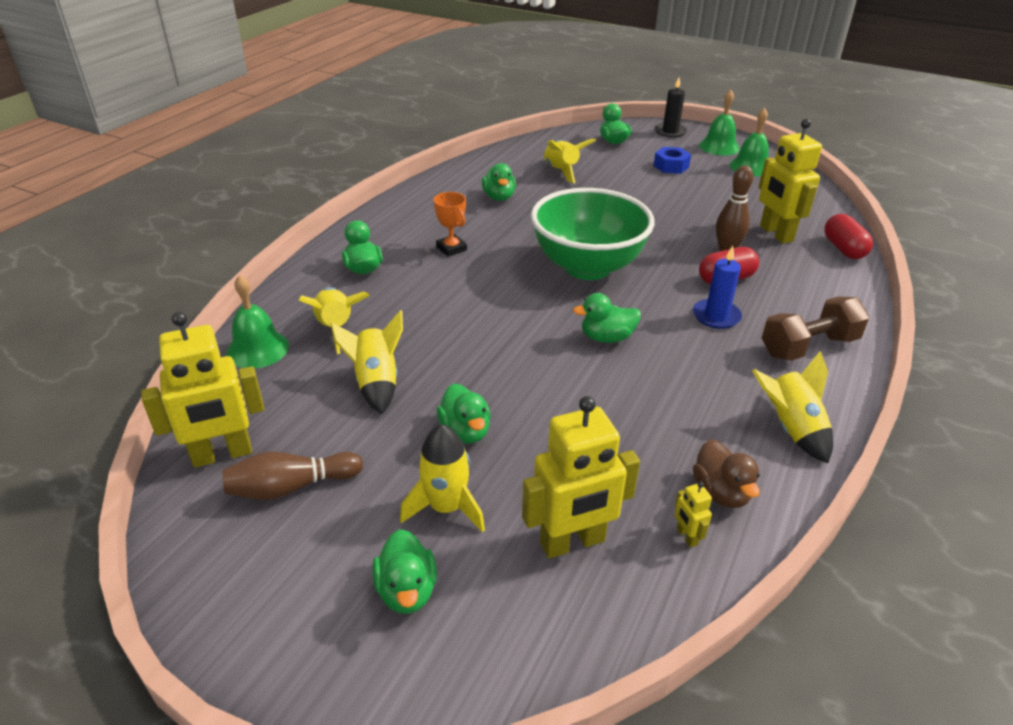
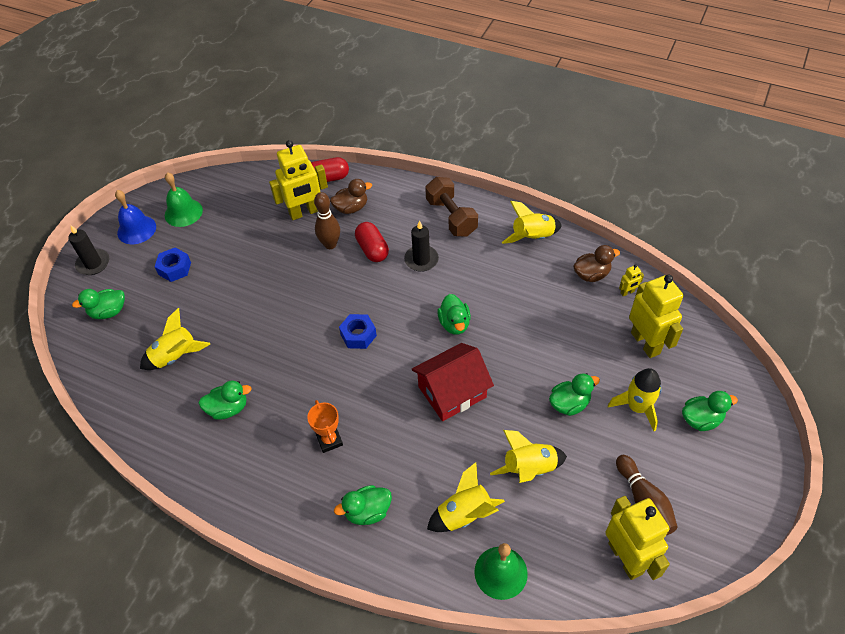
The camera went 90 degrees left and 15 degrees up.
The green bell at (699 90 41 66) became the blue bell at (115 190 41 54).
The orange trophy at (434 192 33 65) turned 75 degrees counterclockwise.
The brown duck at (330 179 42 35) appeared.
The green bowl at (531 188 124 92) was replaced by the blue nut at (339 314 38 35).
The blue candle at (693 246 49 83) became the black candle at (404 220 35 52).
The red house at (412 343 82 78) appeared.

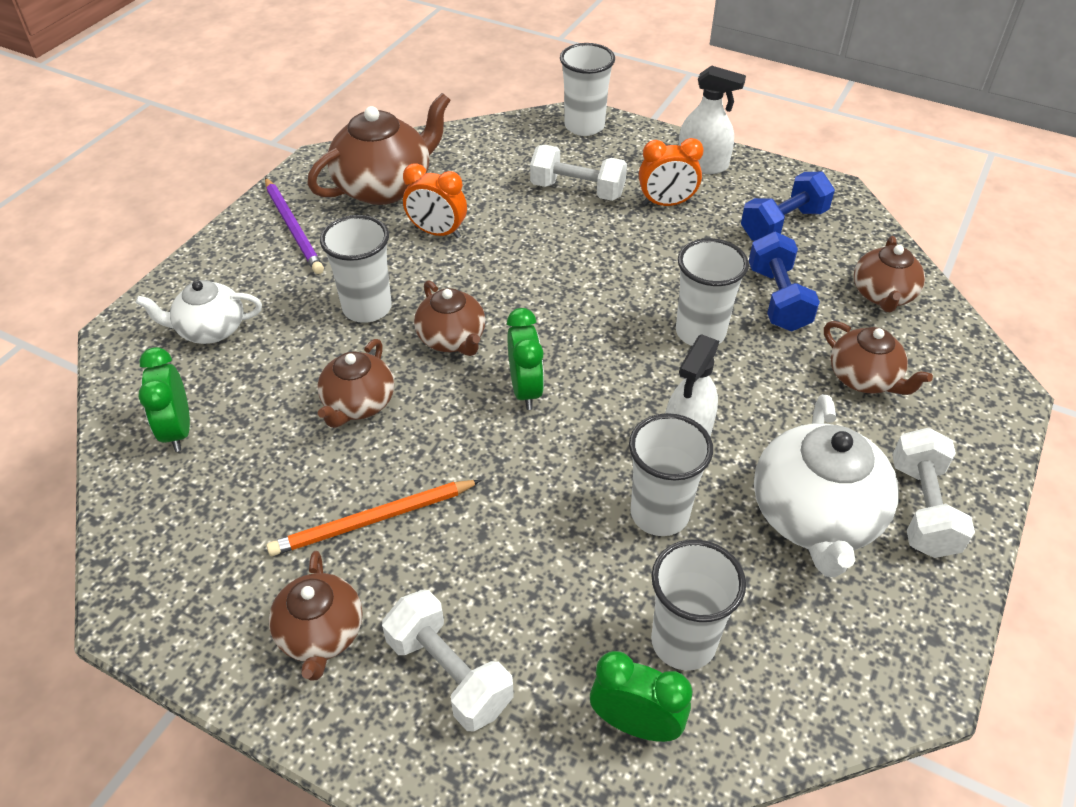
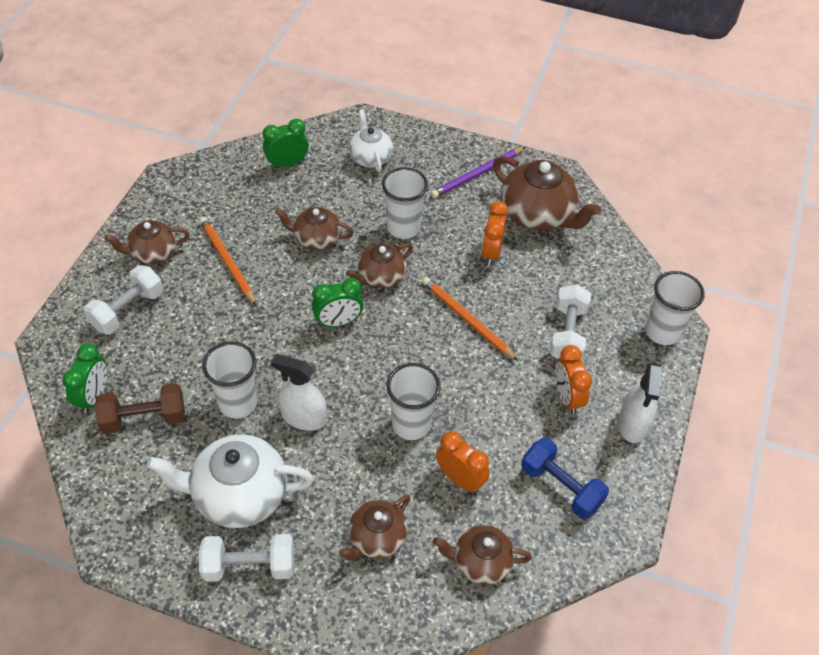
The camera went 80 degrees right and 5 degrees up.
The white cup at (651 539 95 131) was replaced by the brown dumbbell at (95 383 90 51).
The orange pencil at (422 277 96 84) appeared.
The blue dumbbell at (749 232 71 99) was replaced by the orange clock at (436 431 54 62).

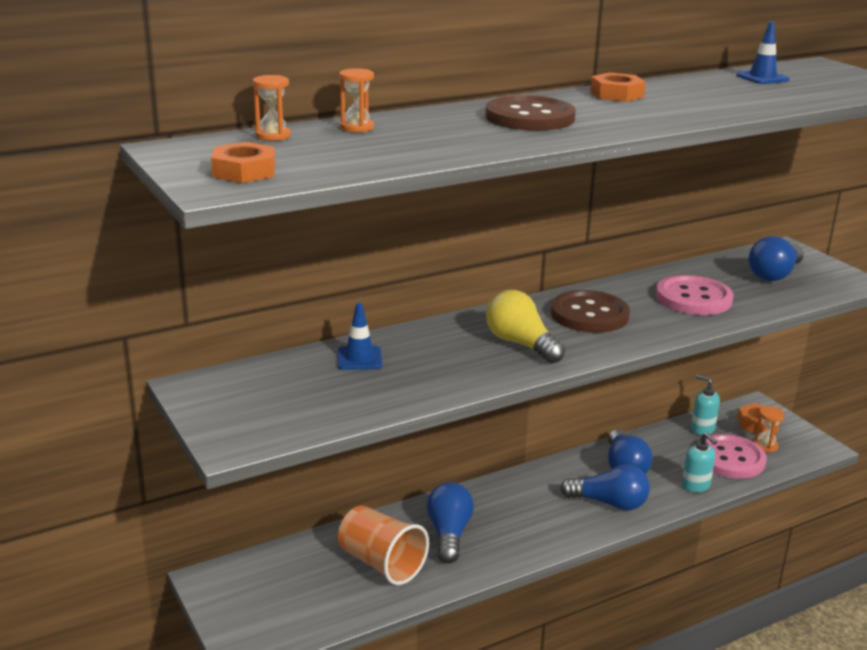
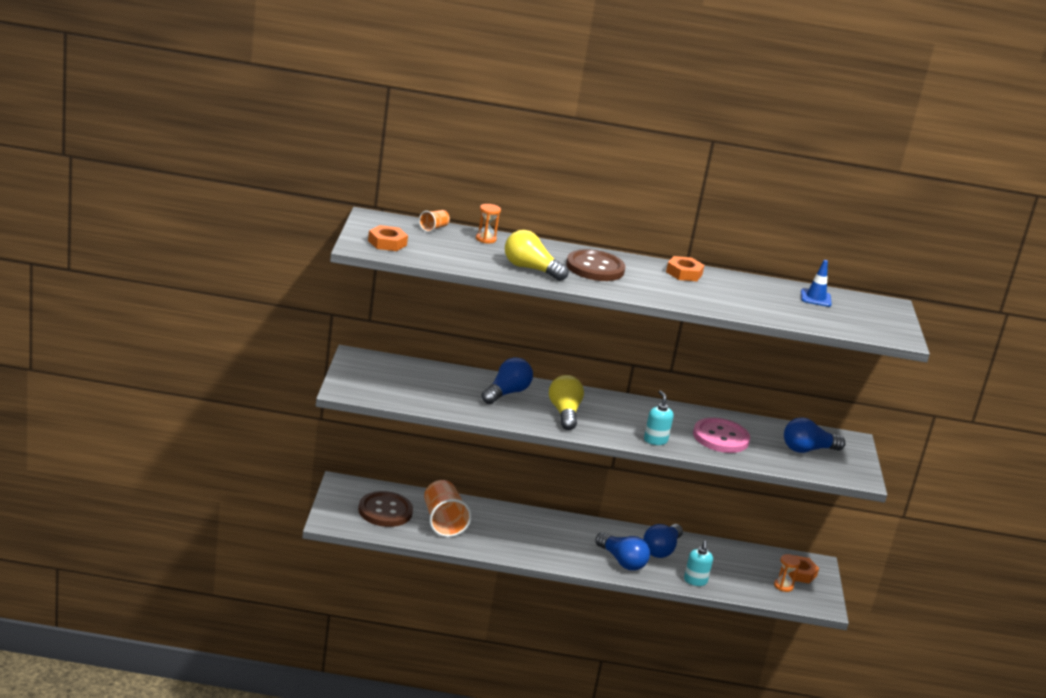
The camera went 30 degrees right and 0 degrees up.
The brown button moved from (551 290 79 43) to (358 491 55 36).
The orange hourglass at (253 75 38 66) was replaced by the orange cup at (419 210 31 22).
The blue light bulb moved from (426 482 48 81) to (481 357 52 47).
The yellow light bulb at (505 230 63 51) appeared.
The turquoise soap dispenser moved from (691 375 29 60) to (644 390 30 55).
The blue traffic cone at (337 303 45 67) disappeared.
The pink button at (706 434 61 45) disappeared.

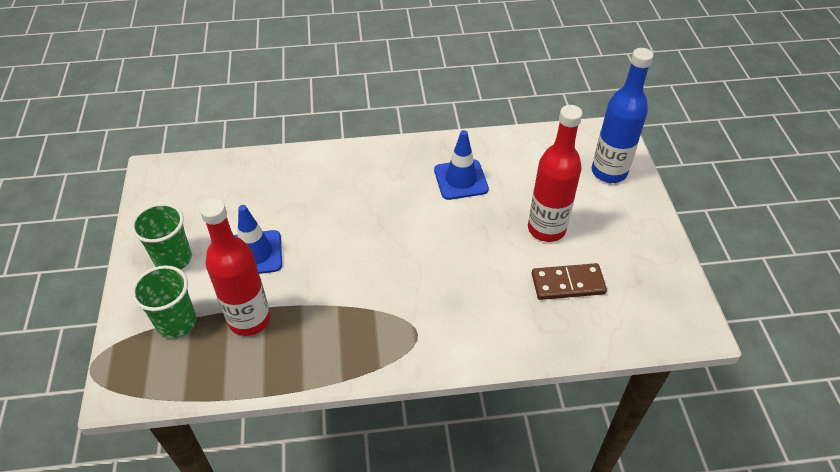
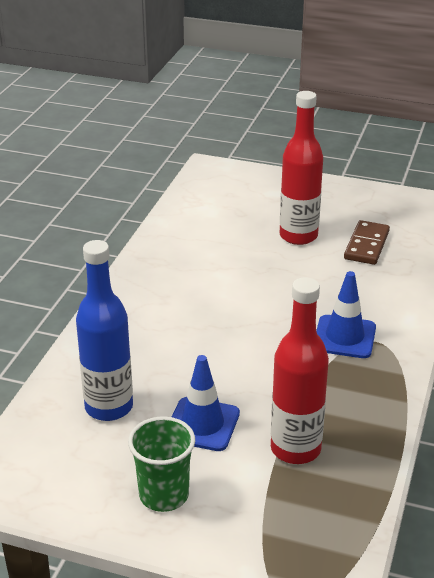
The camera went 65 degrees left and 15 degrees down.
The blue bottle moved from (592 48 61 135) to (76 240 57 181).
The blue traffic cone moved from (434 130 55 70) to (316 271 60 87).
The green cup at (131 265 65 74) disappeared.

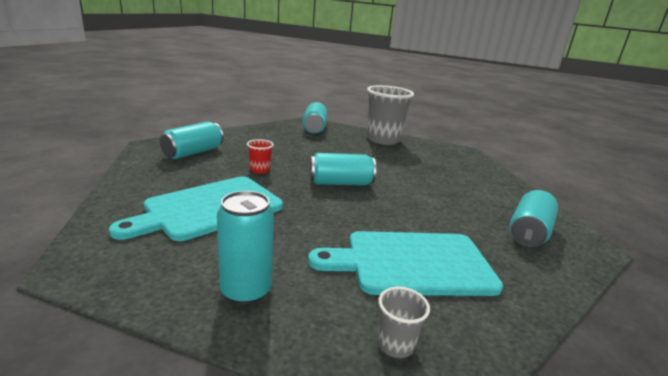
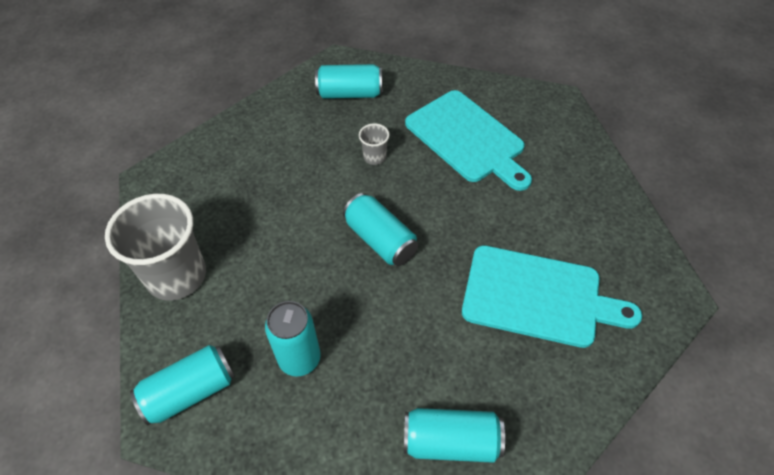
The camera went 120 degrees left and 30 degrees up.
The turquoise can moved from (217 191 57 114) to (265 301 56 76).
The grey cup moved from (377 287 53 71) to (359 123 30 42).
The red cup at (247 139 27 35) disappeared.

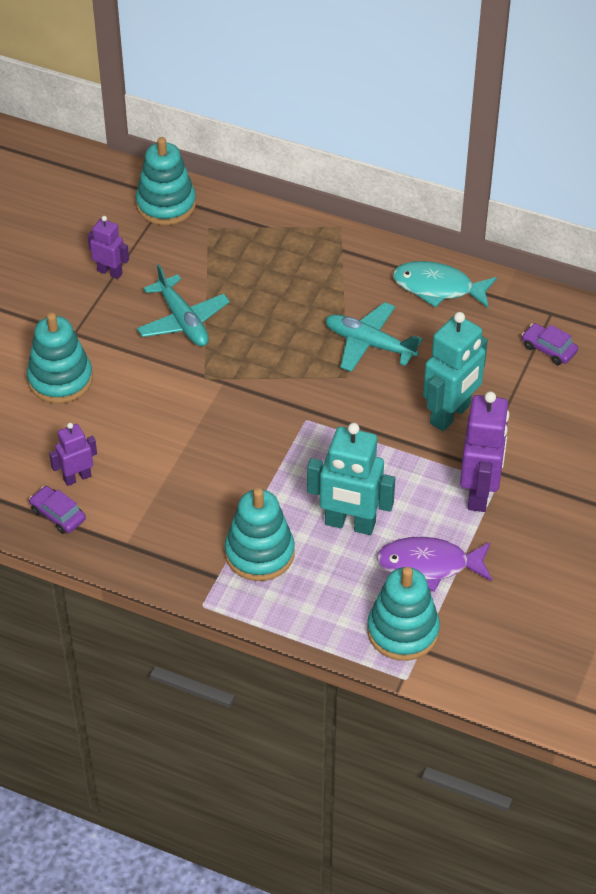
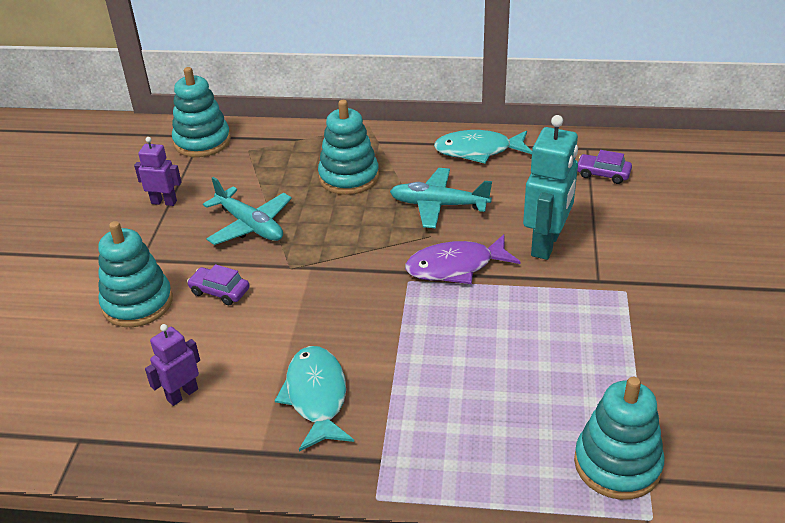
The camera went 15 degrees left and 10 degrees down.
The purple car moved from (29 486 57 48) to (187 264 63 41).
The turquoise fish at (275 346 79 105) appeared.
The turquoise stacking toy moved from (225 488 70 93) to (318 100 61 95).
The purple fish moved from (376 537 116 55) to (405 234 116 50).
The turquoise robot at (307 423 88 112) disappeared.
The purple robot at (460 391 49 121) disappeared.

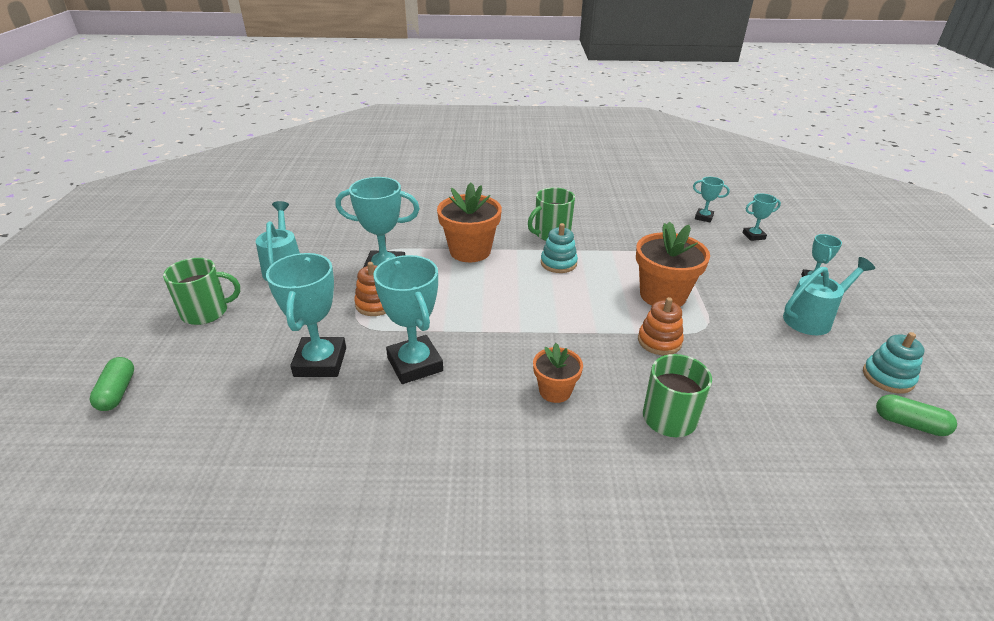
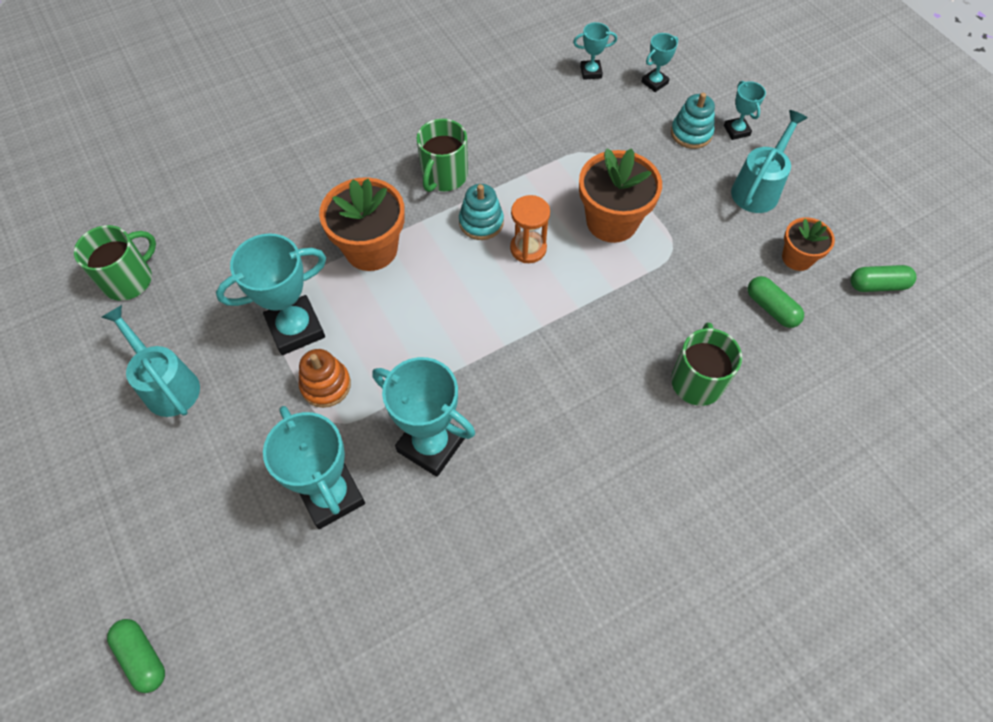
The camera went 30 degrees left and 25 degrees up.
The green mug moved from (163 258 77 67) to (74 225 82 76).
The orange hourglass at (510 195 40 68) appeared.
The turquoise stacking toy moved from (863 332 62 62) to (671 93 44 56).
The green capsule at (748 276 56 52) appeared.
The orange flower pot moved from (533 343 50 60) to (782 217 53 54).
The orange stacking toy at (638 297 46 58) disappeared.

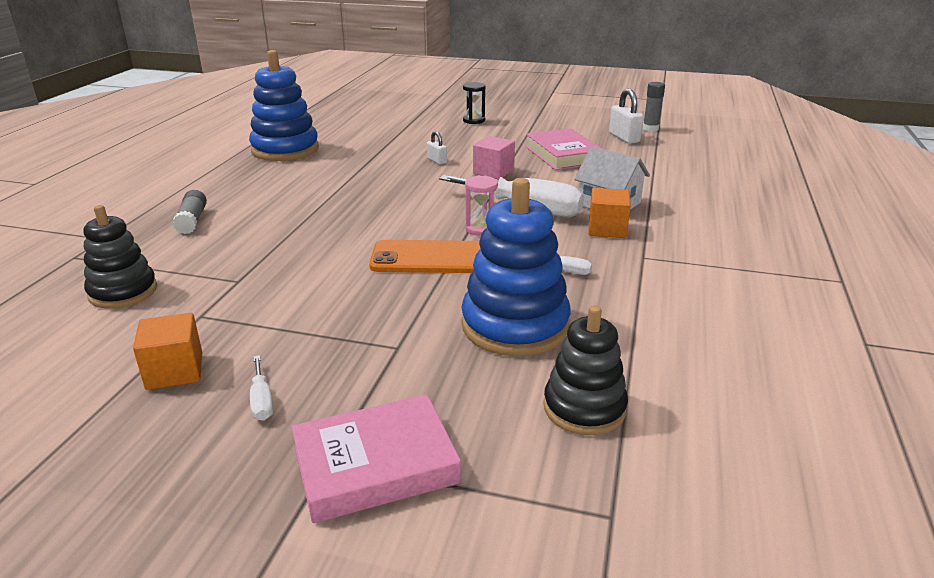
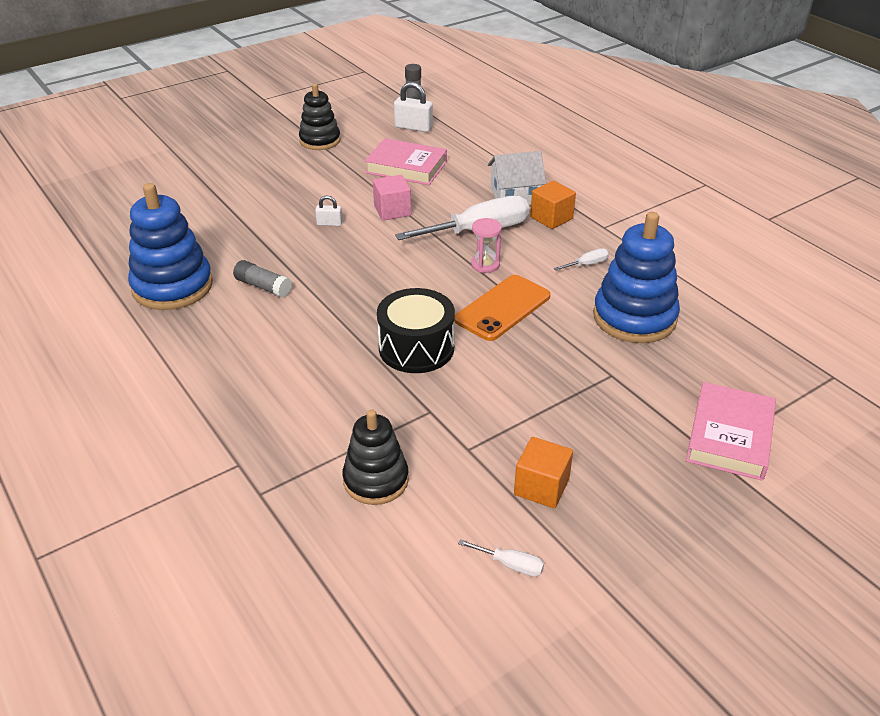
The camera went 50 degrees left and 10 degrees up.
The grey glue stick moved from (172 190 35 44) to (233 260 59 38).
The black stacking toy moved from (543 305 85 130) to (299 83 41 67).
The black drum at (377 288 78 85) appeared.
The white screwdriver moved from (250 355 23 66) to (458 539 86 38).
The black hourglass at (463 82 23 42) disappeared.

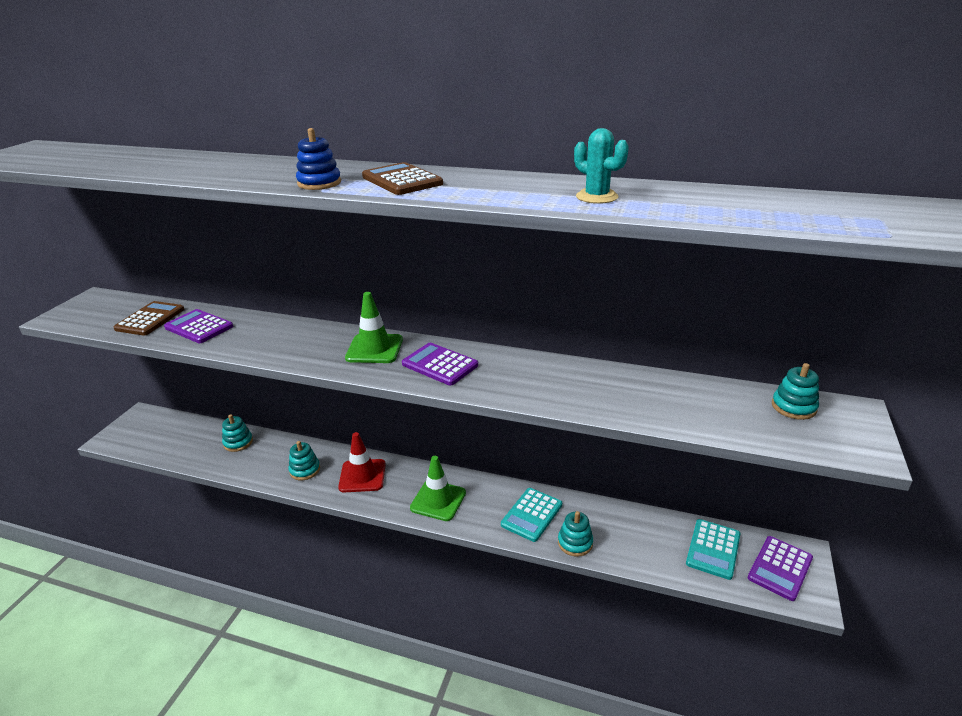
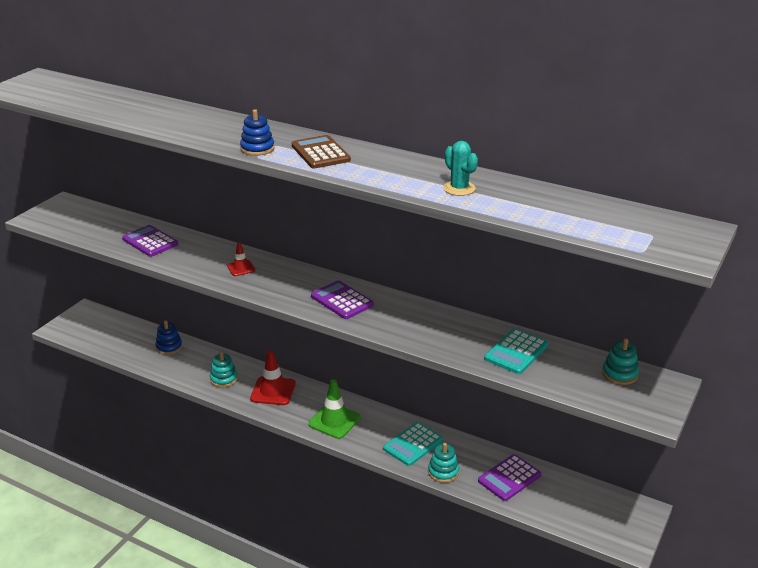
The camera went 10 degrees right and 0 degrees up.
The turquoise stacking toy at (222 414 31 38) became the blue stacking toy at (155 320 27 35).
The red traffic cone at (227 242 29 34) appeared.
The purple calculator moved from (748 536 65 65) to (478 454 63 47).
The turquoise calculator moved from (686 519 55 61) to (484 329 65 45).
The brown calculator at (114 301 70 35) disappeared.
The green traffic cone at (345 292 58 71) disappeared.

